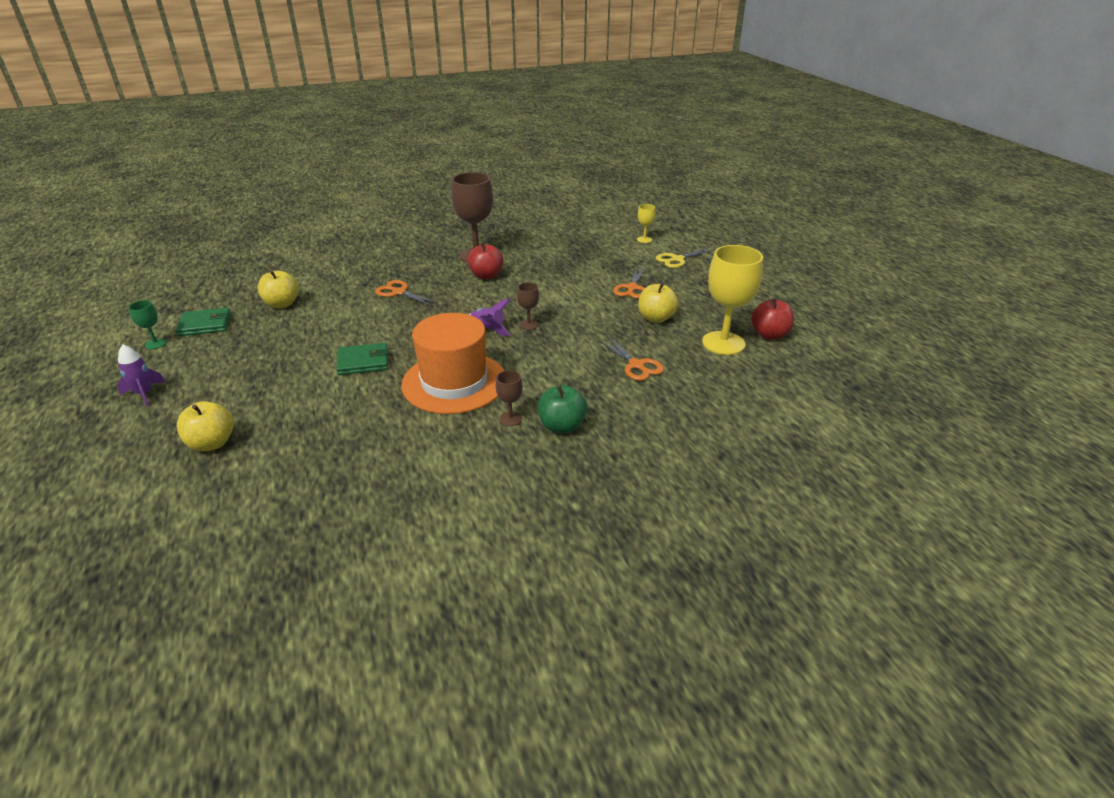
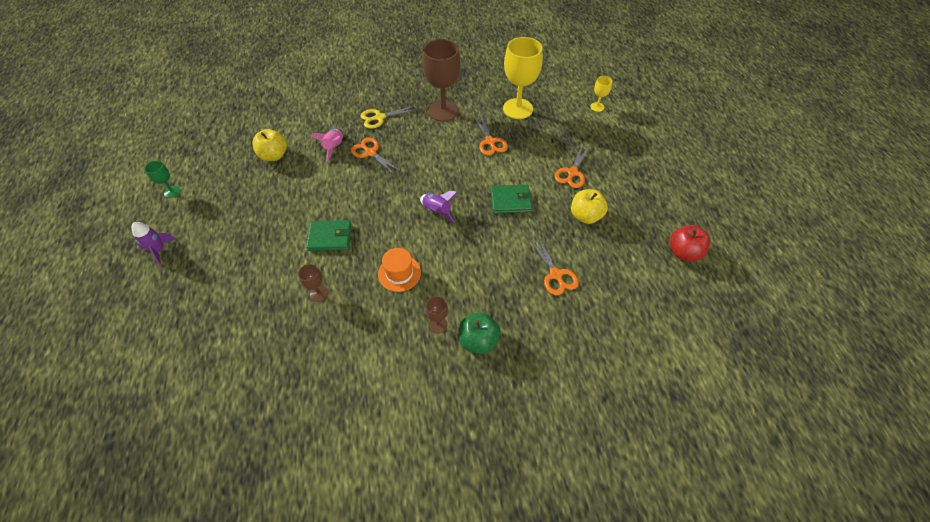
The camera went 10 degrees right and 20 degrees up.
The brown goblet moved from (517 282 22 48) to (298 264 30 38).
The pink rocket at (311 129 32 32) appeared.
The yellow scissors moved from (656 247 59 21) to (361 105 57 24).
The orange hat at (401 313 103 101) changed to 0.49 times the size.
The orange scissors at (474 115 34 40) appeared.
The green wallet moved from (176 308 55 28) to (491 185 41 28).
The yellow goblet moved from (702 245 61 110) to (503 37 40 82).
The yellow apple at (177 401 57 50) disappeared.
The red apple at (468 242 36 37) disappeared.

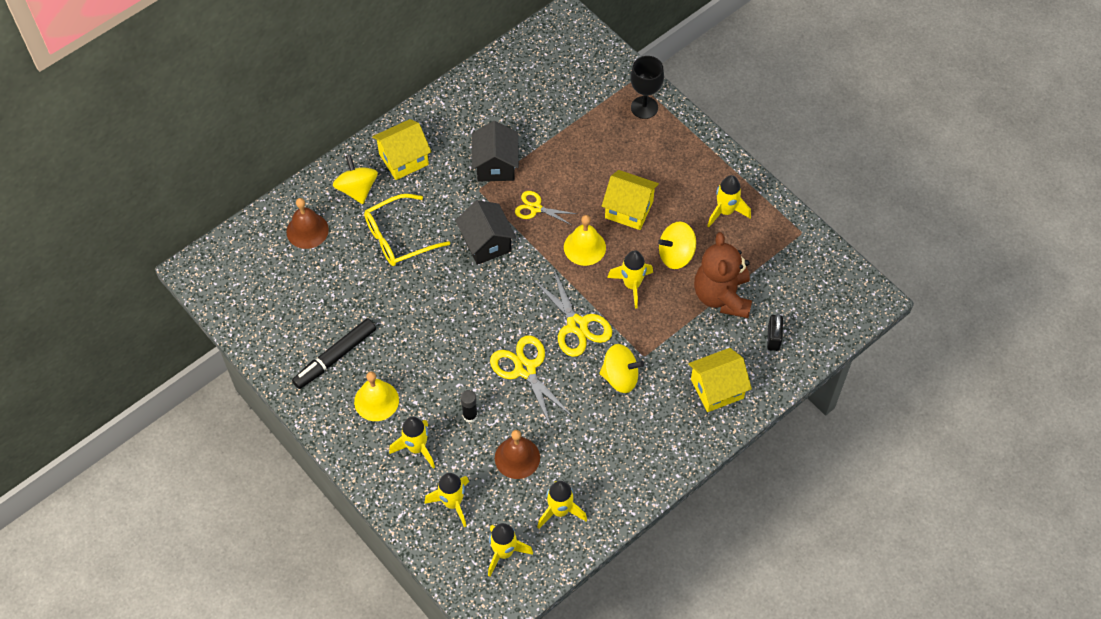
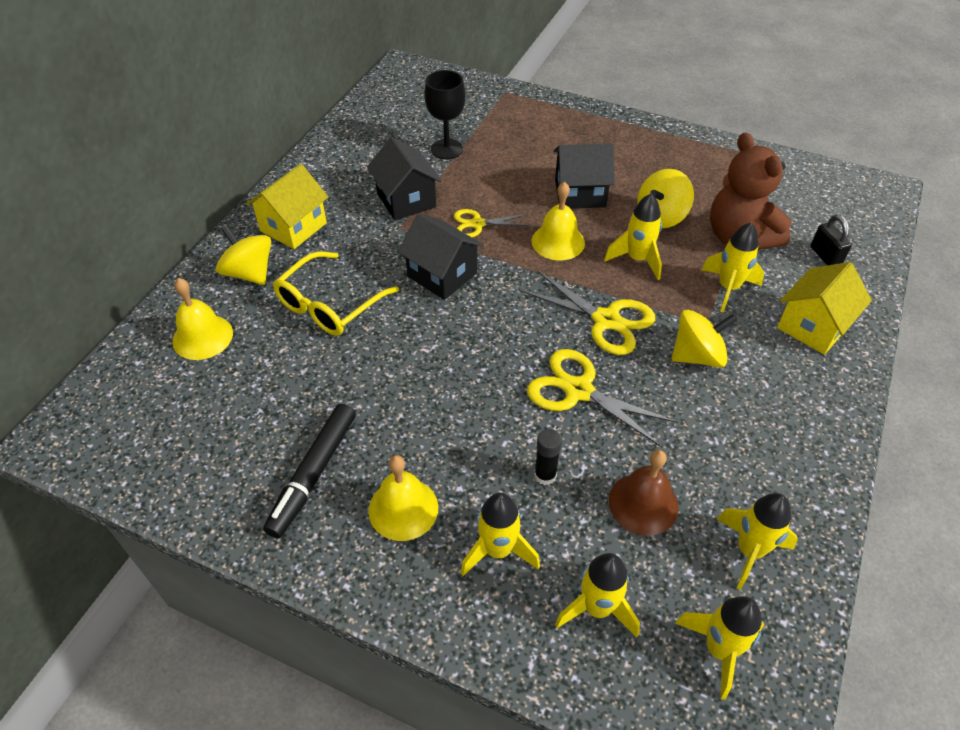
The camera went 25 degrees left and 10 degrees down.
The brown bell at (286 198 43 51) became the yellow bell at (172 278 61 82).
The black goblet moved from (630 56 34 63) to (424 70 41 89).
The yellow house at (602 170 57 60) became the black house at (554 144 61 65).
The yellow rocket moved from (707 175 44 52) to (702 223 62 89).

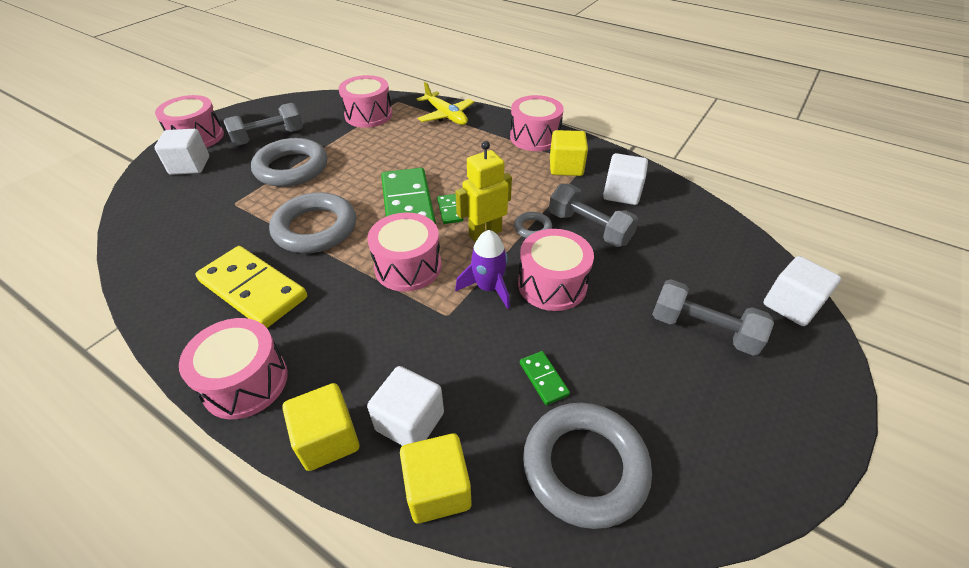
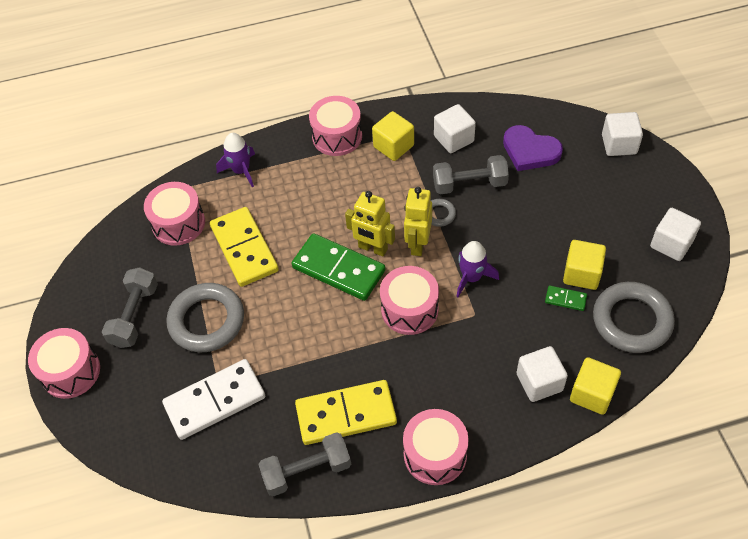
The camera went 45 degrees left and 10 degrees up.
The white domino at (162 359 103 81) appeared.
The yellow domino at (210 207 69 80) appeared.
The yellow plane at (417 82 57 43) was replaced by the purple rocket at (216 133 39 54).
The grey dumbbell moved from (652 279 122 76) to (258 432 93 65).
The green domino at (437 194 26 30) was replaced by the yellow robot at (345 191 50 65).
The purple heart at (503 125 60 46) appeared.
The yellow cube moved from (282 383 77 88) to (563 240 43 50).
The white cube moved from (154 129 55 46) to (650 208 51 53).
The grey ring at (269 192 87 61) disappeared.
The pink drum at (518 229 76 82) disappeared.

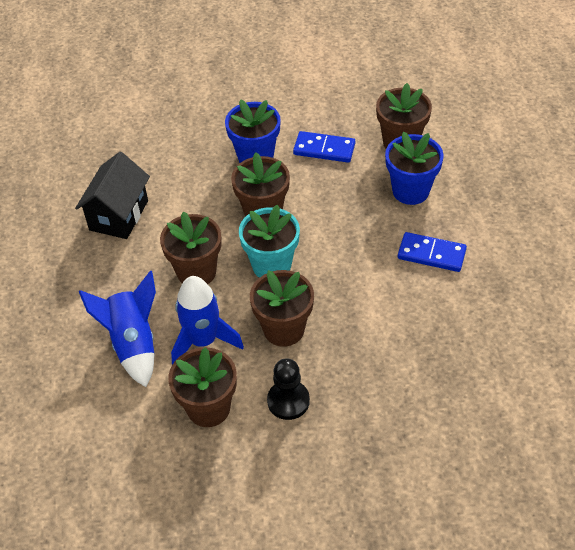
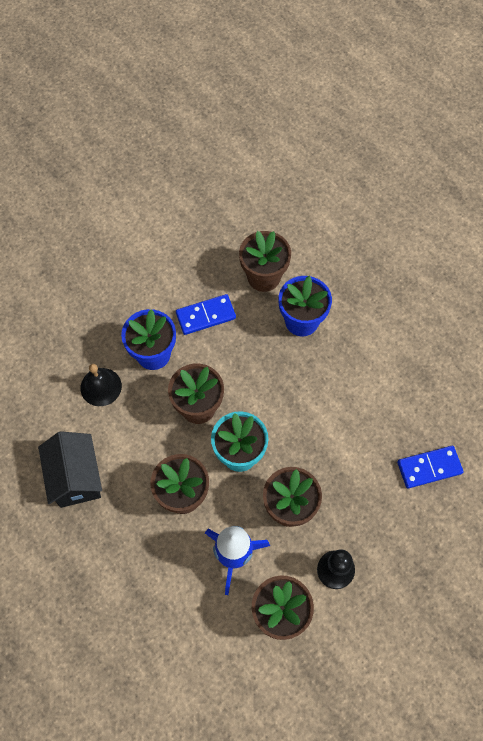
The camera went 35 degrees left and 15 degrees up.
The black bell at (80 364 42 42) appeared.
The blue domino moved from (398 232 69 40) to (397 446 66 42).
The blue rocket at (79 271 77 116) disappeared.

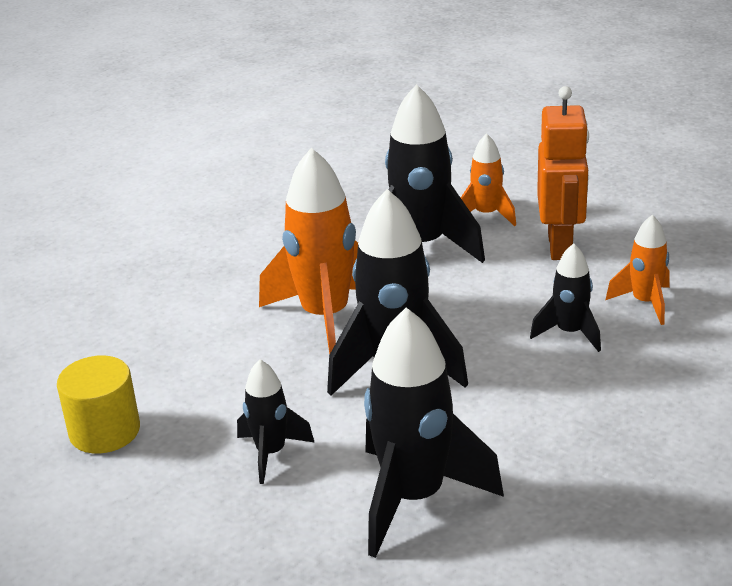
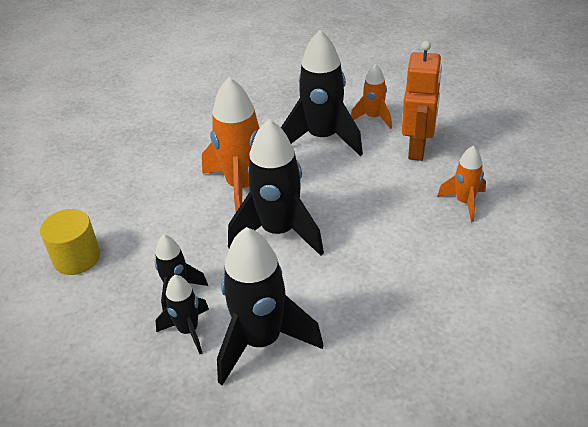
The camera went 10 degrees right and 10 degrees up.
The black rocket moved from (530 243 71 109) to (156 275 53 79).

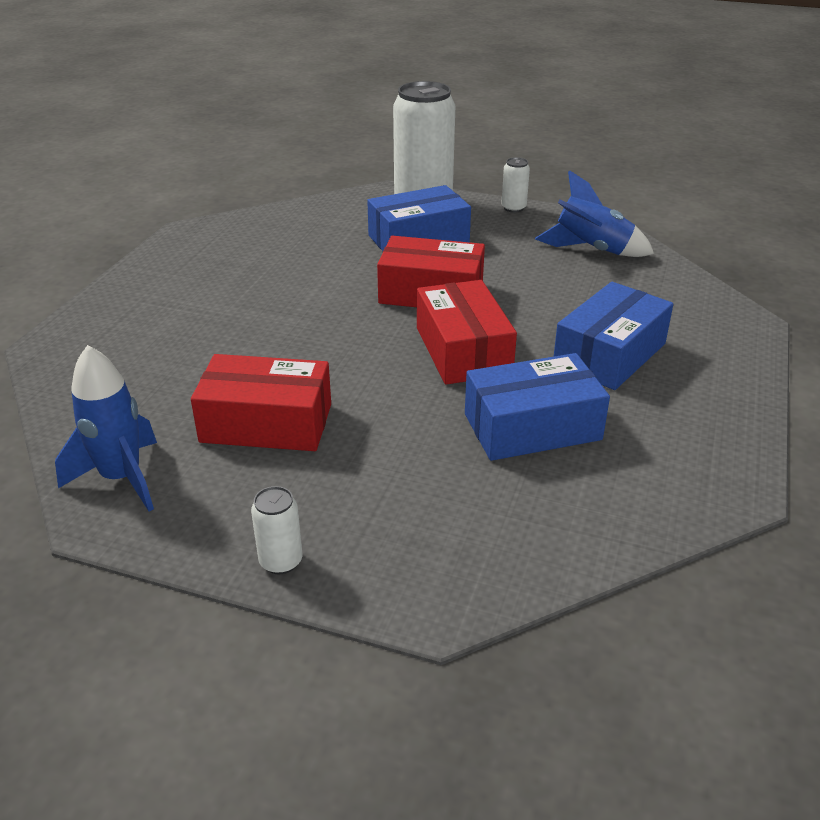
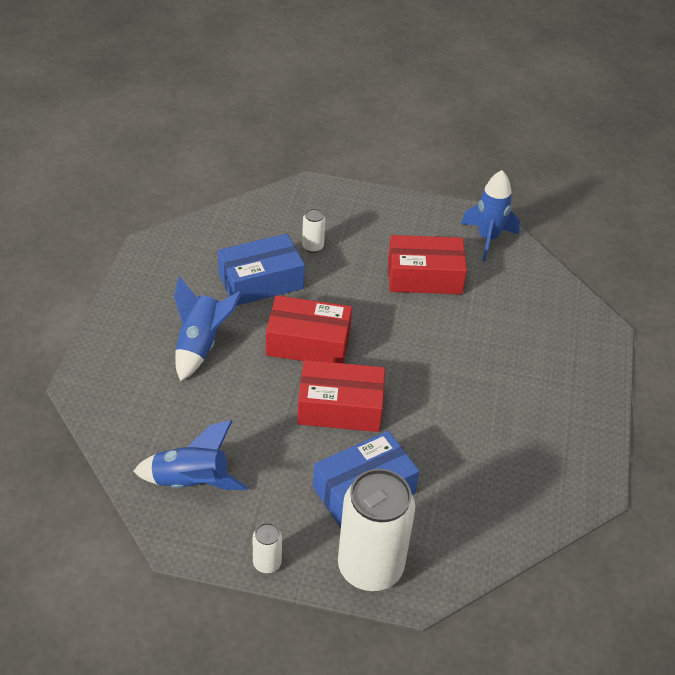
The camera went 170 degrees right and 10 degrees up.
The blue box at (554 282 119 108) was replaced by the blue rocket at (174 276 68 105).
The red box at (417 280 100 105) turned 60 degrees counterclockwise.
The white can moved from (251 486 51 88) to (302 208 24 45).

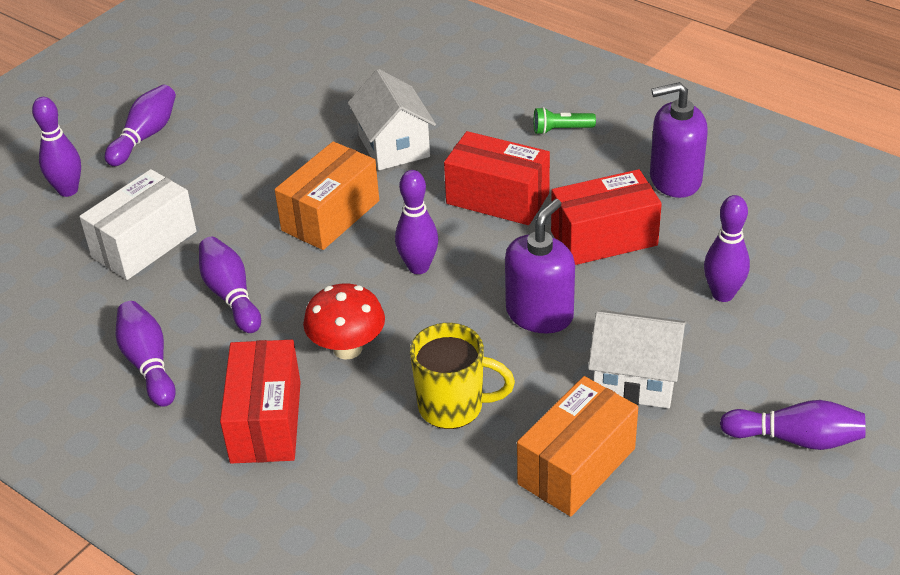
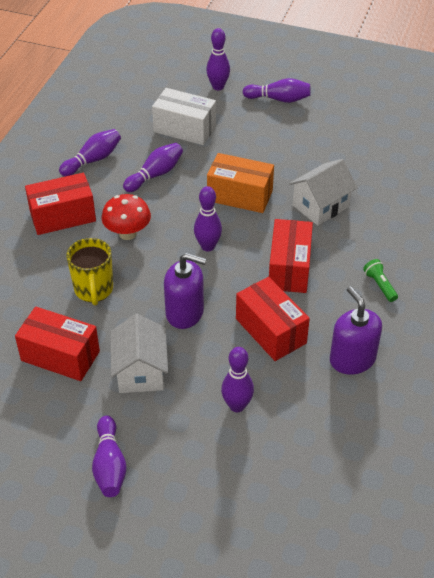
The camera went 70 degrees right and 5 degrees up.
The orange box at (517 376 121 141) became the red box at (15 307 85 74).

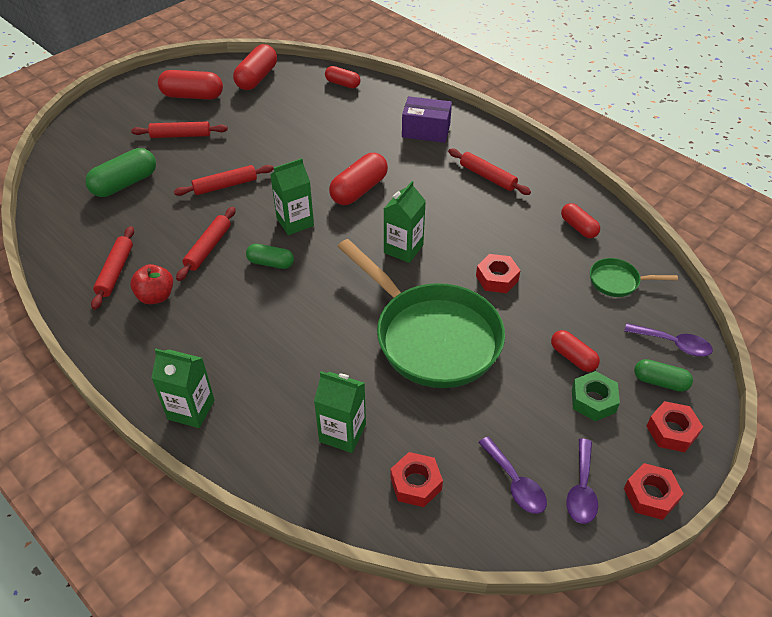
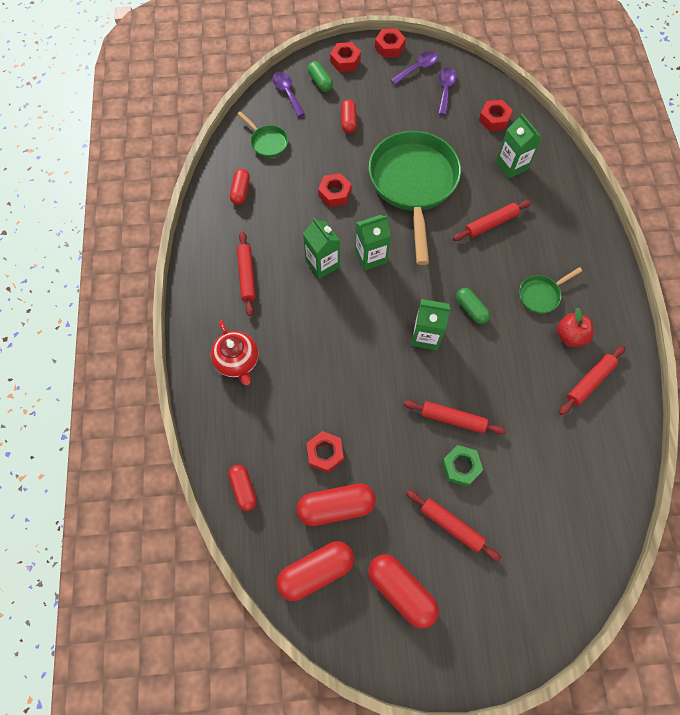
The camera went 140 degrees left and 20 degrees up.
The purple box at (402 96 50 47) was replaced by the red teapot at (211 320 48 65).
The red capsule moved from (329 153 59 52) to (297 484 79 42).
The green carton moved from (151 349 64 79) to (303 218 37 61).
The red nut at (306 431 38 42) appeared.
The green nut moved from (572 371 48 50) to (442 445 41 41).
The red rolling pin moved from (176 207 60 74) to (453 200 78 41).
The green pan at (519 267 64 47) appeared.
The green capsule at (85 148 71 49) disappeared.

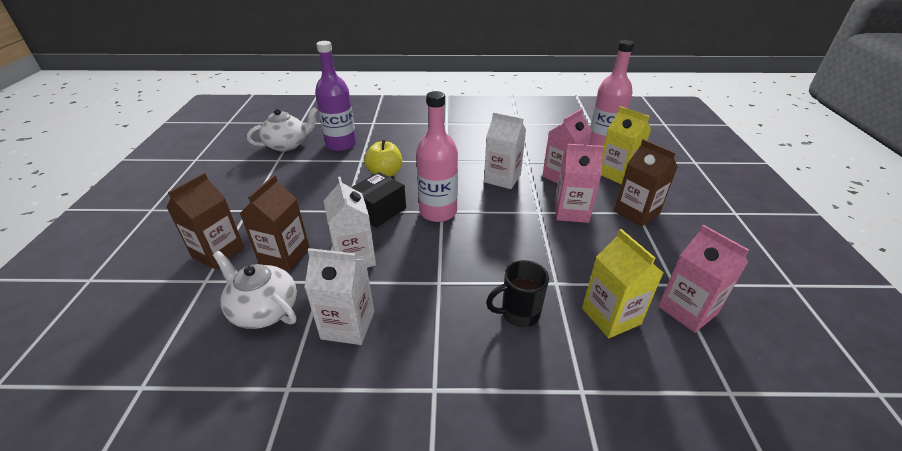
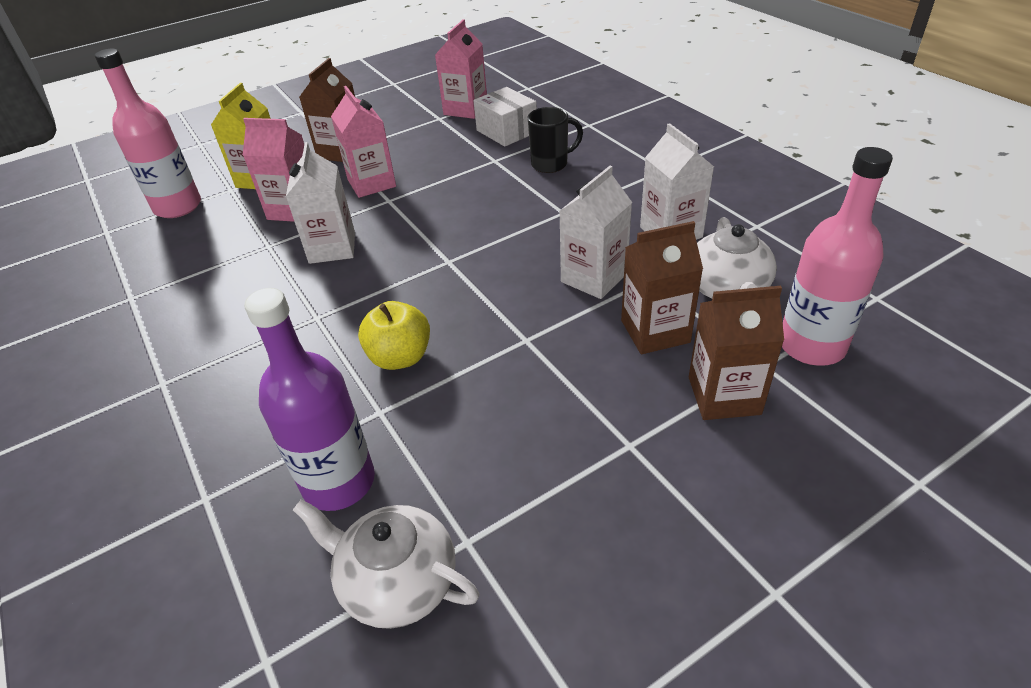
The camera went 120 degrees left and 5 degrees up.
The yellow carton at (582 229 81 109) was replaced by the white box at (473 87 64 60).
The black mug at (486 260 63 67) turned 60 degrees counterclockwise.
The pink bottle moved from (416 91 42 131) to (782 147 111 219).
The black box at (351 172 55 56) disappeared.

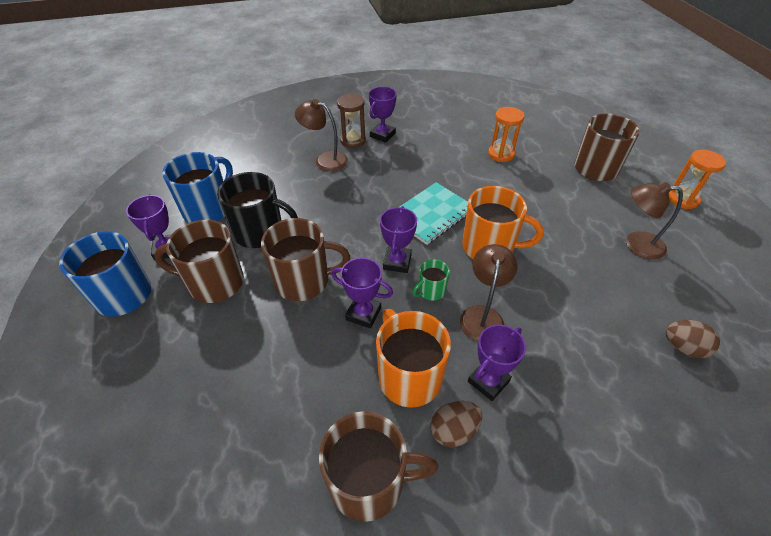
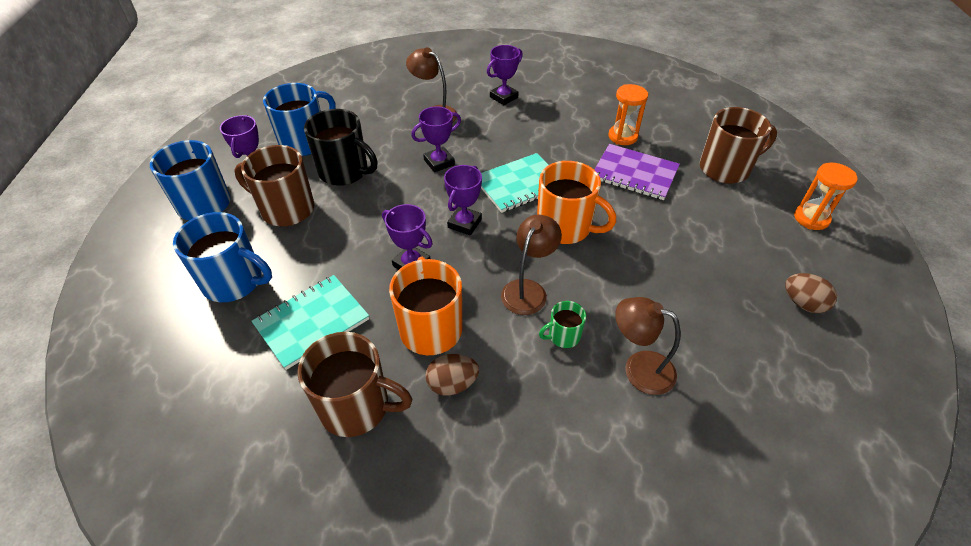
The camera went 15 degrees right and 0 degrees up.
The blue mug at (173 212 99 90) appeared.
The turquoise notebook at (252 275 117 95) appeared.
The purple trophy moved from (468 325 58 76) to (411 106 50 66).
The green mug moved from (412 259 38 42) to (539 301 47 47).
The purple notebook at (594 144 86 56) appeared.
The brown lamp moved from (626 182 57 78) to (615 297 65 98).
The brown egg moved from (666 320 54 38) to (785 273 52 40).
The brown mug at (261 218 89 83) disappeared.
The brown hourglass at (337 94 29 54) disappeared.

